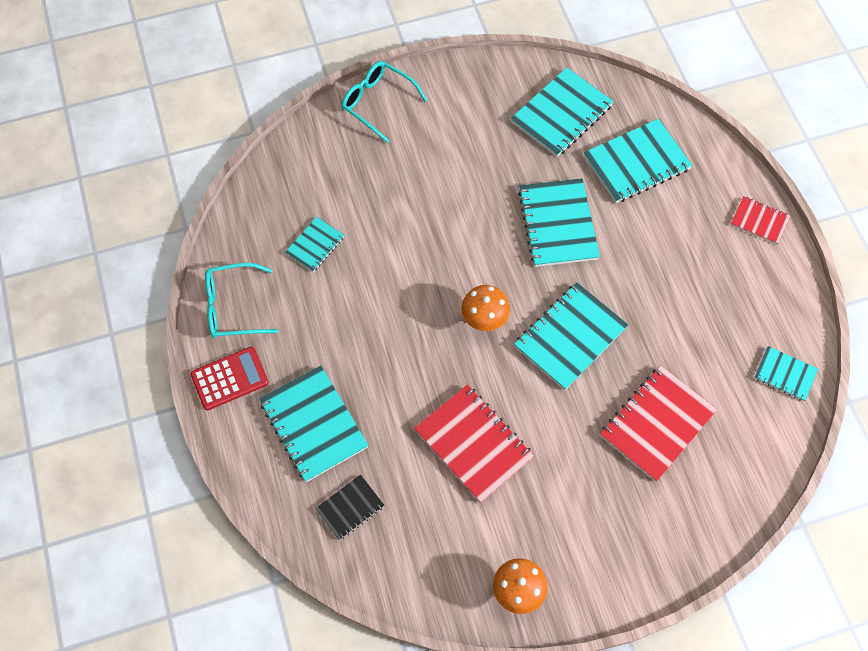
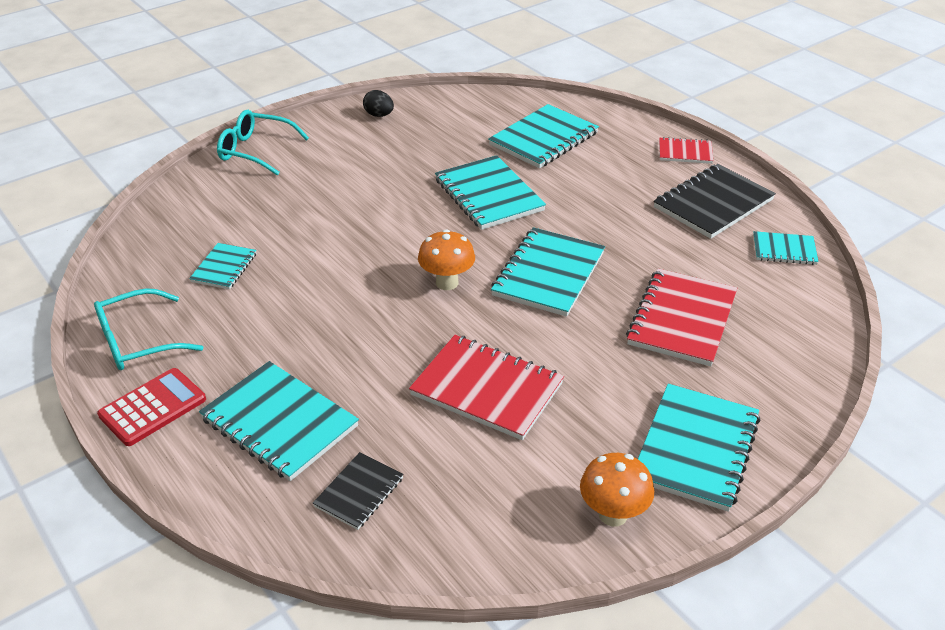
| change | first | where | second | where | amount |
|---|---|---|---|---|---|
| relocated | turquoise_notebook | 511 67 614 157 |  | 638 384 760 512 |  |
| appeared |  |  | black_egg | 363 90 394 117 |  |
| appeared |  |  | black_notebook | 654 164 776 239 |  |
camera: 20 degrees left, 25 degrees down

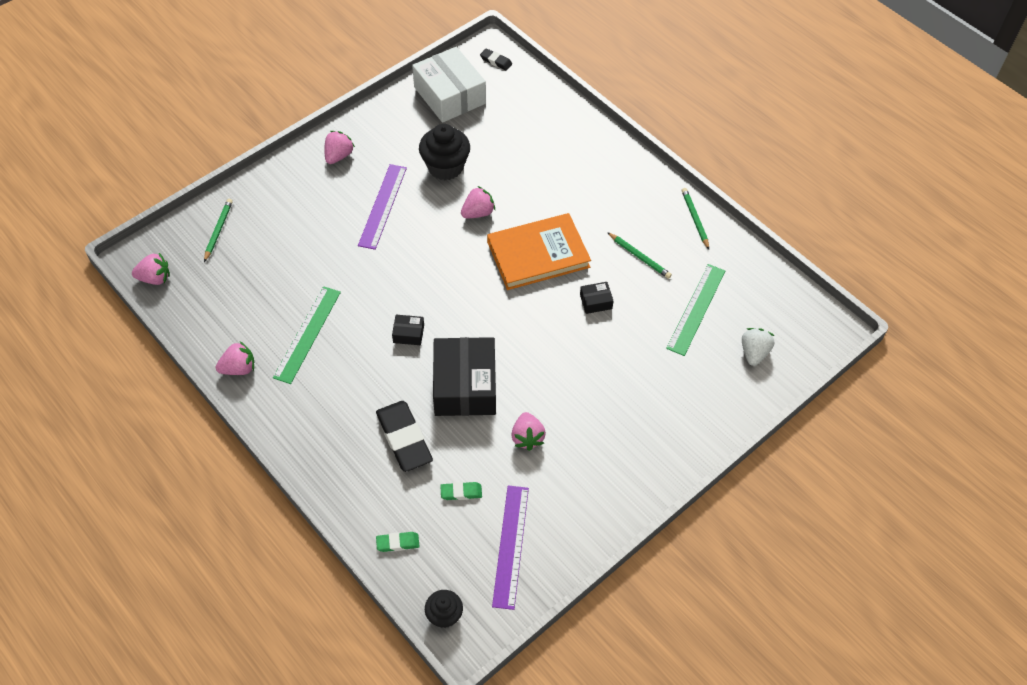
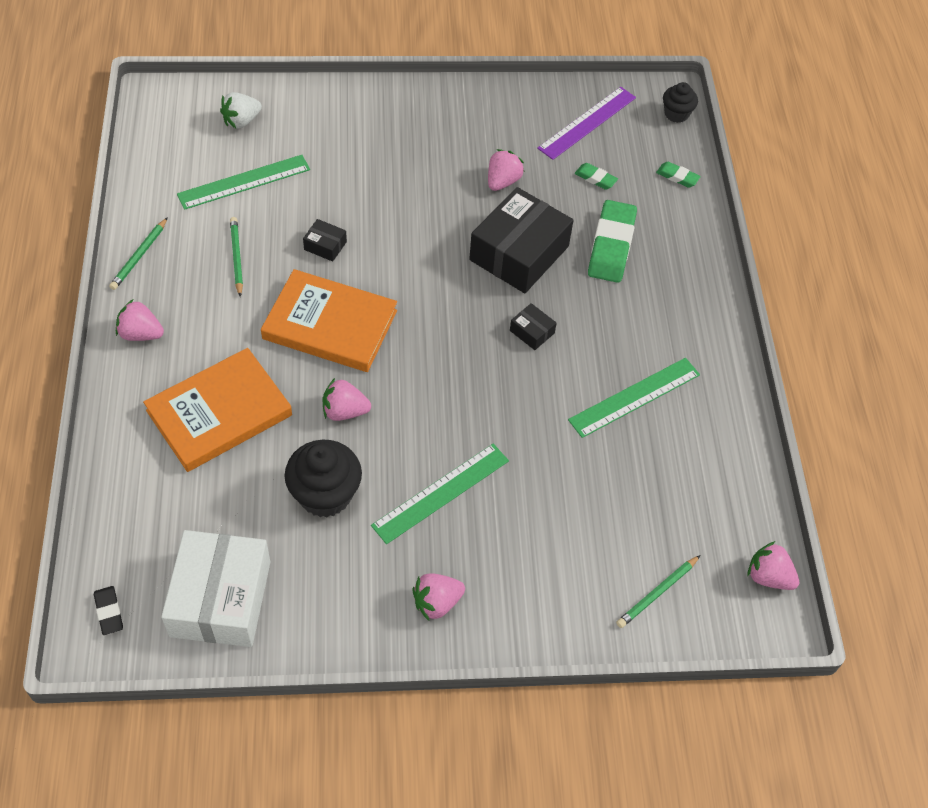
| change | first | where | second | where | amount |
|---|---|---|---|---|---|
| relocated | pink_strawberry | 216 341 254 375 |  | 116 299 164 341 |  |
| colour | purple_ruler | 358 164 407 250 | green_ruler | 371 444 509 544 |  |
| colour | black_eraser | 376 401 433 472 | green_eraser | 588 200 637 283 |  |
| appeared |  |  | orange_book | 143 348 292 472 |  |
camera: 145 degrees left, 0 degrees up

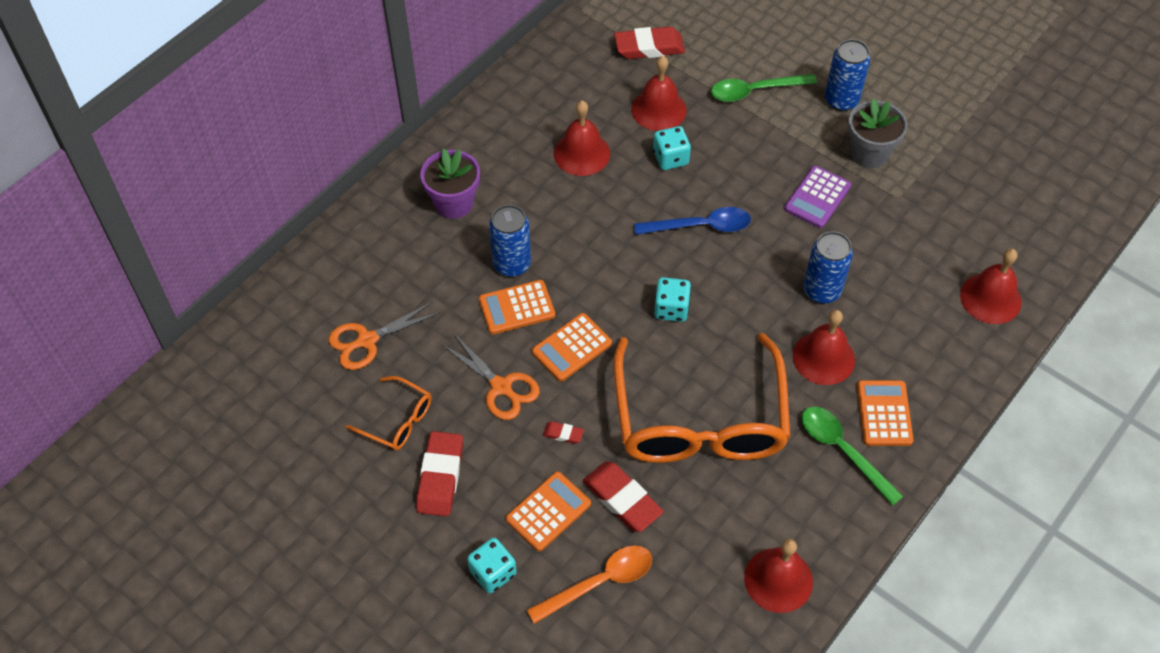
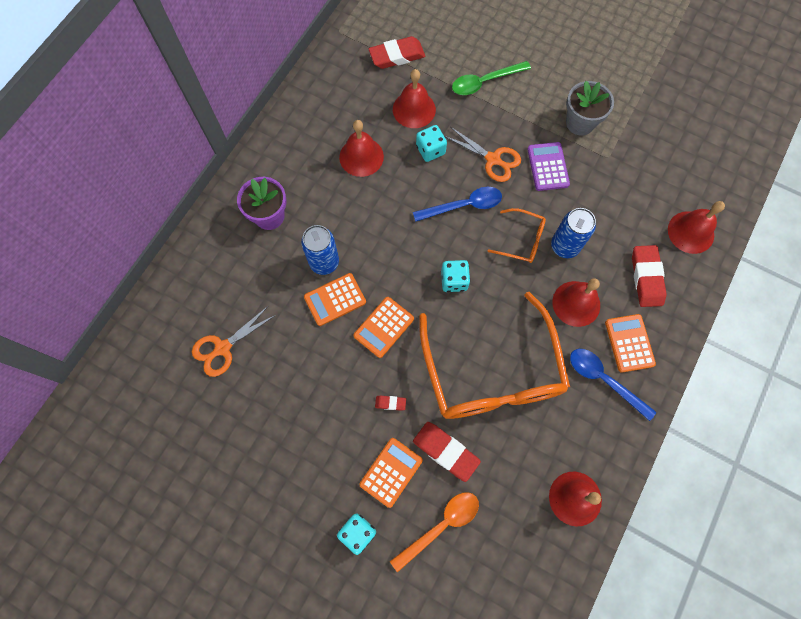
| change | first | where | second | where | amount |
|---|---|---|---|---|---|
| relocated | orange_glasses | 346 376 431 450 |  | 488 208 546 263 |  |
| relocated | red_eraser | 416 431 463 517 |  | 632 245 667 307 |  |
| relocated | orange_scissors | 442 334 540 420 |  | 444 127 521 182 |  |
| spun | purple_calculator | 784 166 851 228 |  | 527 142 570 191 | 150 degrees clockwise |
| colour | green_spoon | 802 407 903 506 | blue_spoon | 570 349 656 421 |  |
| missing | blue_can | 825 39 870 111 |  |  |  |
camera: 10 degrees left, 15 degrees up

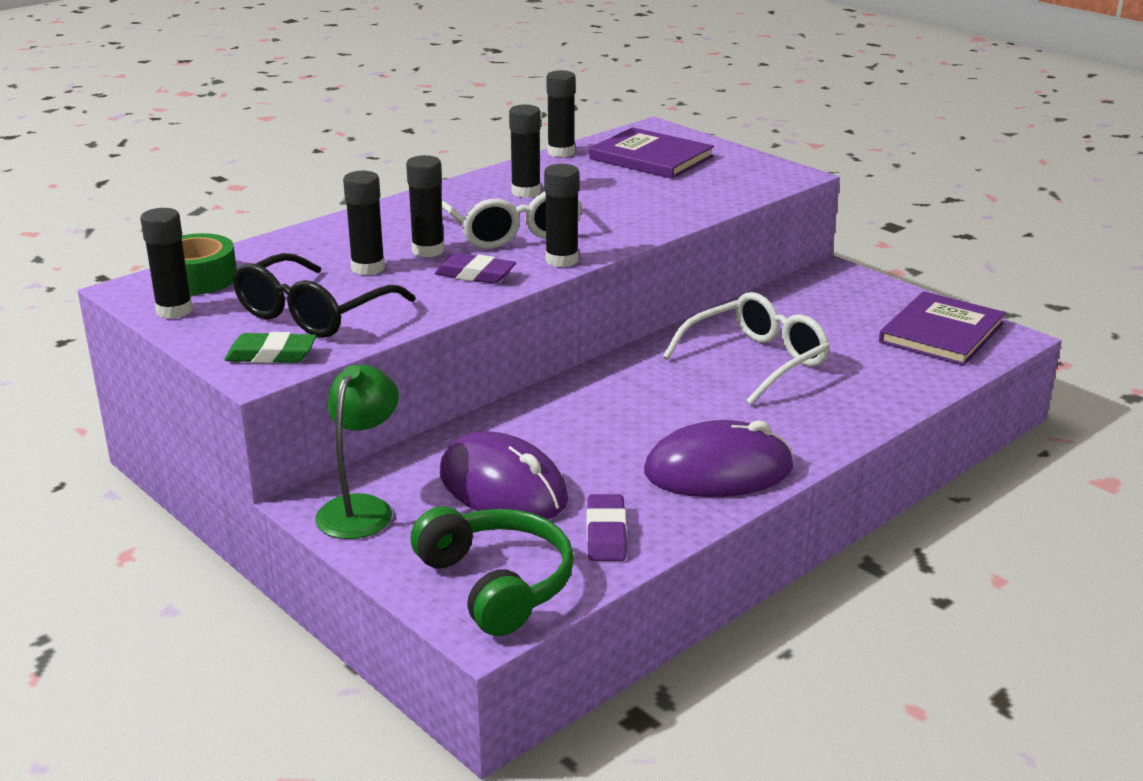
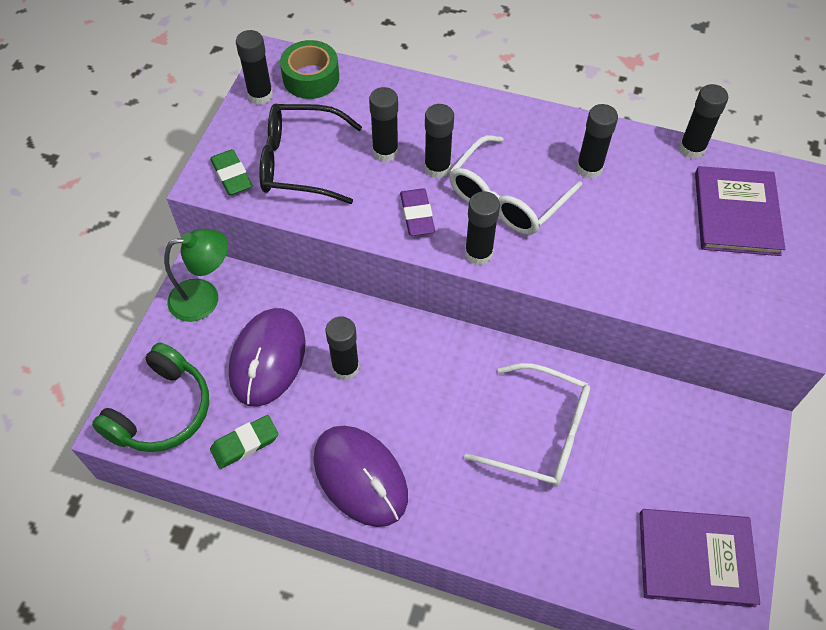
| change | first | where | second | where | amount |
|---|---|---|---|---|---|
| colour | purple_eraser | 587 494 627 561 | green_eraser | 210 415 278 469 |  |
| appeared |  |  | black_glue_stick | 325 316 360 380 |  |
camera: 60 degrees right, 30 degrees up

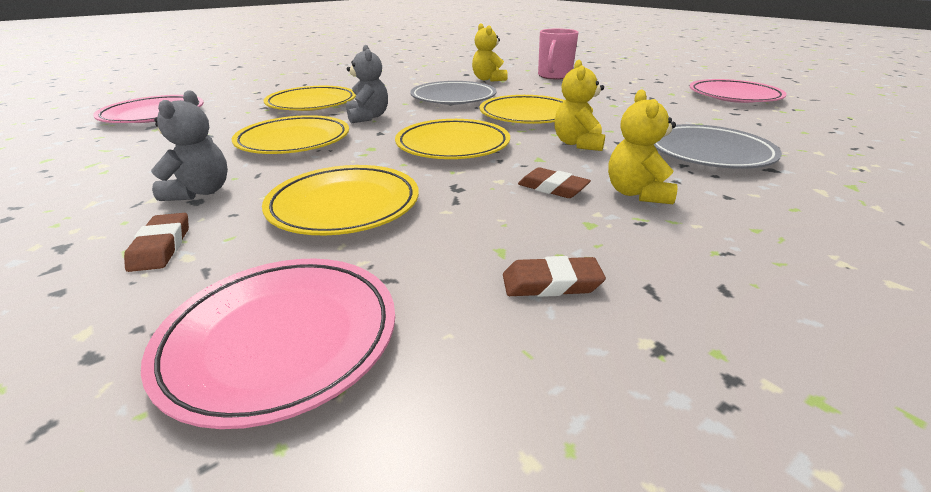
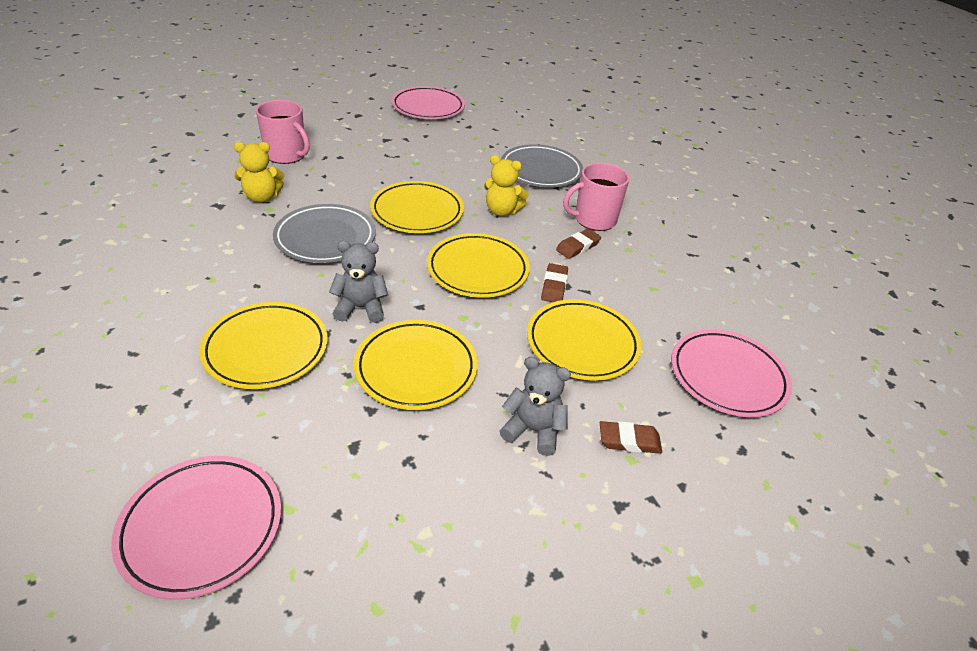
| change | first | where | second | where | amount |
|---|---|---|---|---|---|
| relocated | brown_eraser | 503 256 606 297 |  | 541 263 568 302 |  |
| exchanged | yellow_teddy_bear | 608 90 678 204 | pink_mug | 563 163 630 231 |  |
camera: 80 degrees left, 10 degrees up

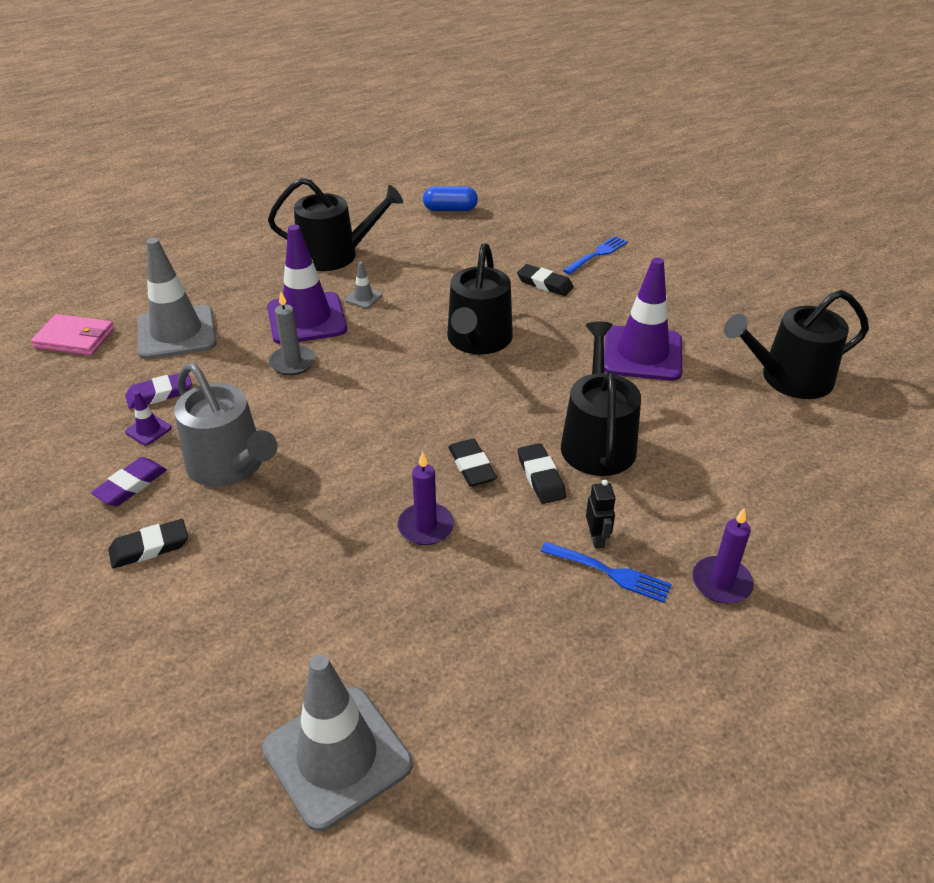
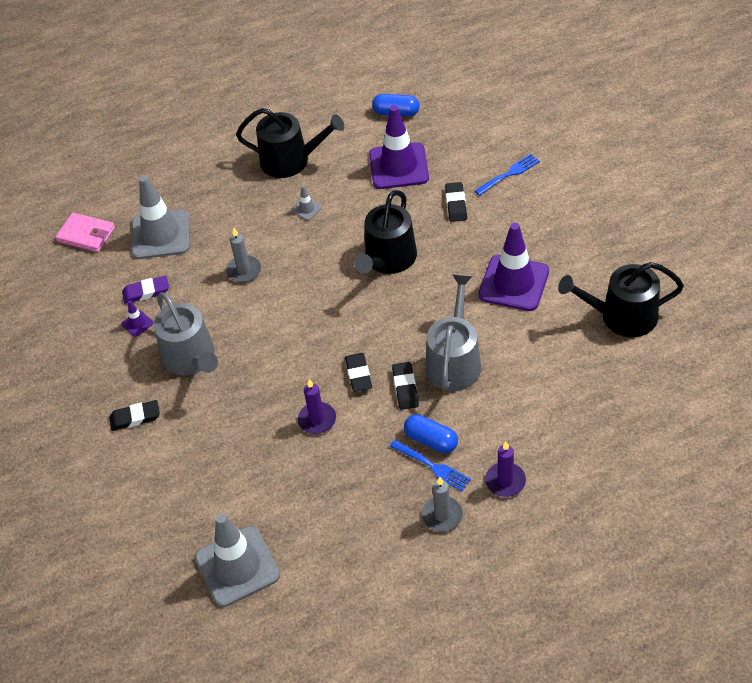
| change | first | where | second | where | amount |
|---|---|---|---|---|---|
| missing | purple_eraser | 91 457 167 506 |  |  |  |
| relocated | purple_traffic_cone | 267 225 347 344 |  | 369 105 429 189 |  |
| spun | black_eraser | 517 264 574 296 |  | 445 182 467 222 | 45 degrees clockwise |
| colour | black_watering_can | 561 322 641 476 | grey_watering_can | 426 275 481 391 |  |
| exchanged | black_robot | 586 480 616 549 | blue_capsule | 404 414 458 453 |  |
| appeared |  |  | grey_candle | 422 477 463 532 |  |
camera: 15 degrees right, 10 degrees up

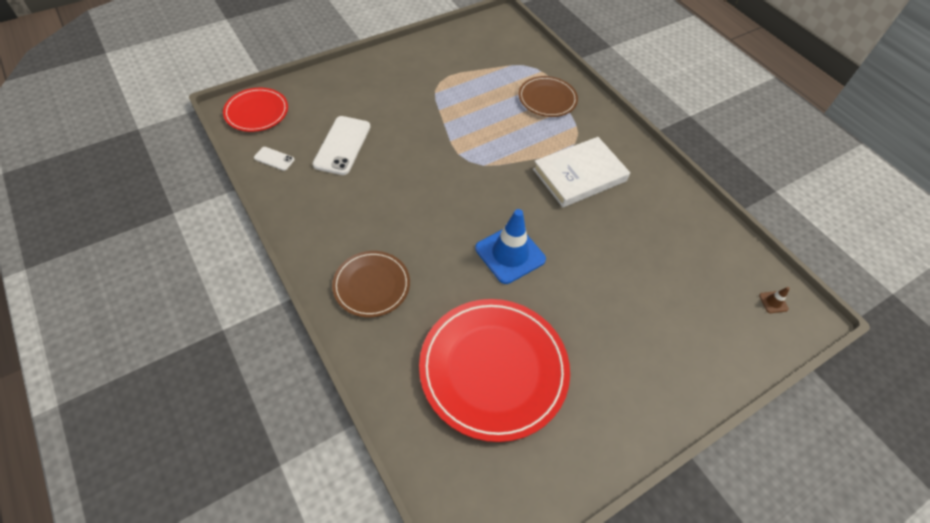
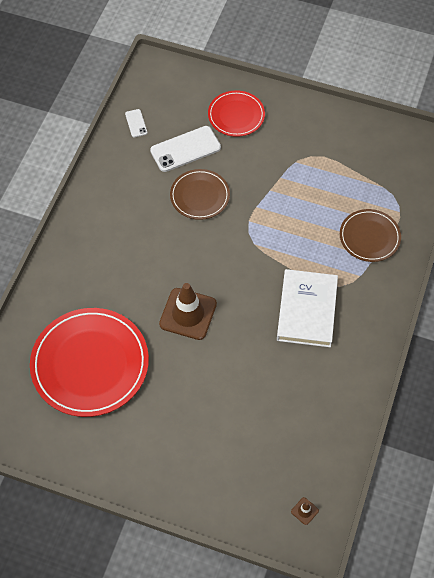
| change | first | where | second | where | amount |
|---|---|---|---|---|---|
| relocated | red_plate | 223 88 288 132 |  | 208 90 265 137 |  |
| relocated | brown_plate | 332 251 410 317 |  | 170 169 230 220 |  |
| colour | blue_traffic_cone | 475 209 546 284 | brown_traffic_cone | 159 283 217 340 |  |
| spun | white_book | 533 137 630 207 |  | 277 269 338 347 | 75 degrees clockwise |
camera: 55 degrees right, 5 degrees up

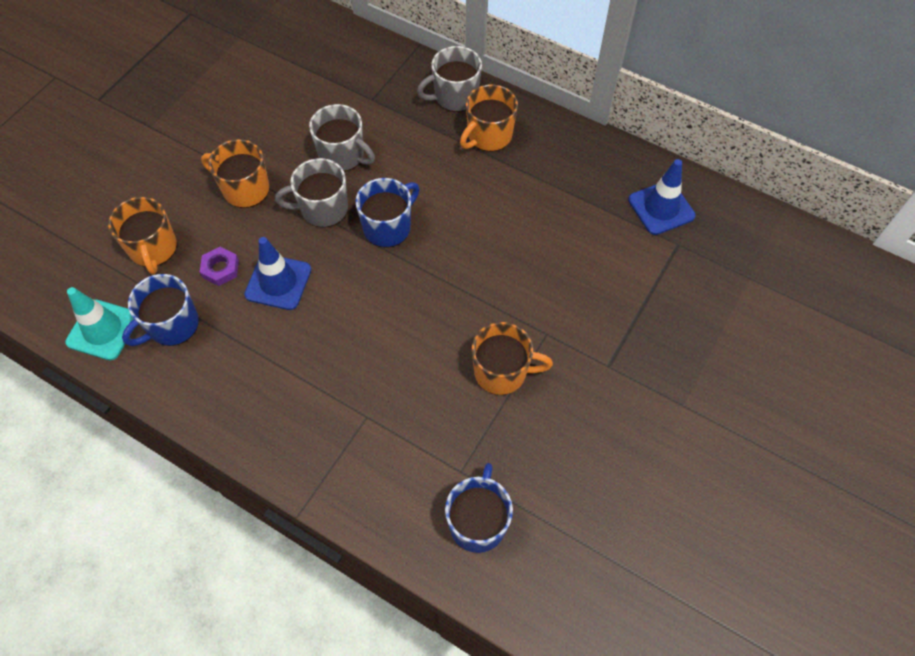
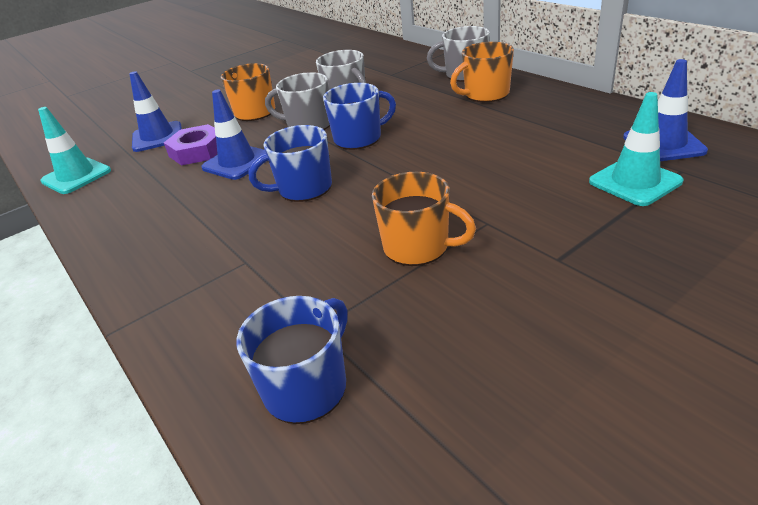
| change | first | where | second | where | amount |
|---|---|---|---|---|---|
| exchanged | orange_mug | 108 197 177 275 | blue_traffic_cone | 129 71 182 152 |  |
| relocated | blue_mug | 122 274 199 346 |  | 249 125 332 202 |  |
| size | purple_nut | 200 247 239 286 |  | 164 124 217 165 | x1.53 |
| appeared |  |  | turquoise_traffic_cone | 589 92 683 206 |  |
camera: 25 degrees right, 25 degrees down

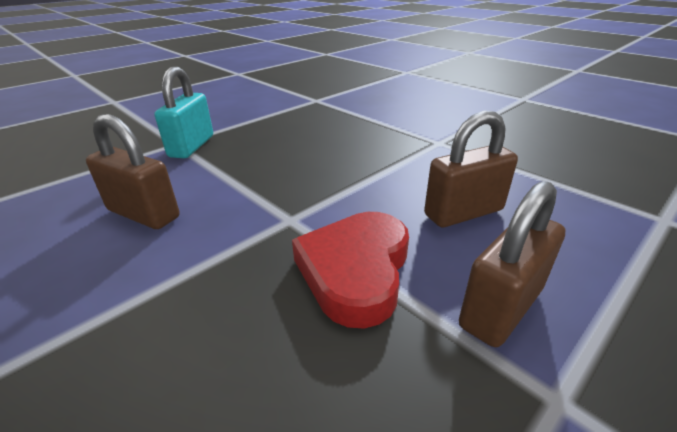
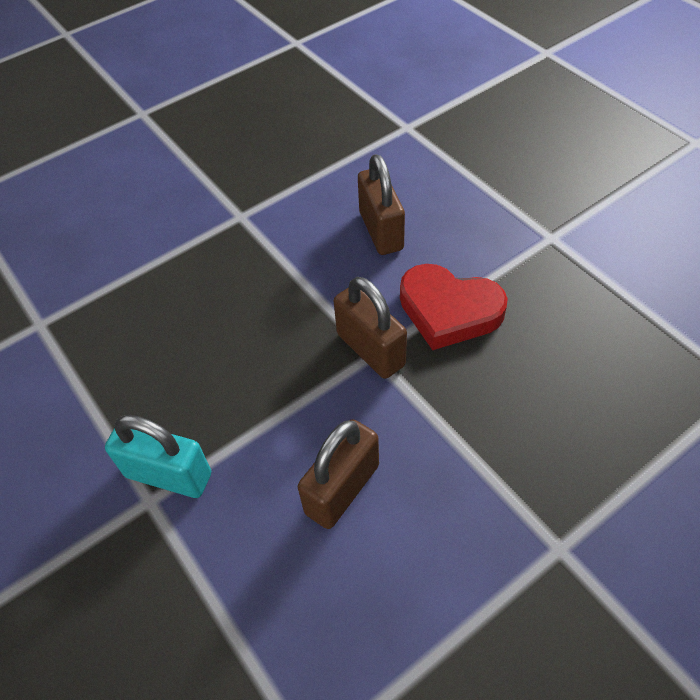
| change | first | where | second | where | amount |
|---|---|---|---|---|---|
| relocated | brown_padlock | 459 181 566 347 |  | 334 277 407 379 |  |
camera: 80 degrees left, 20 degrees up

